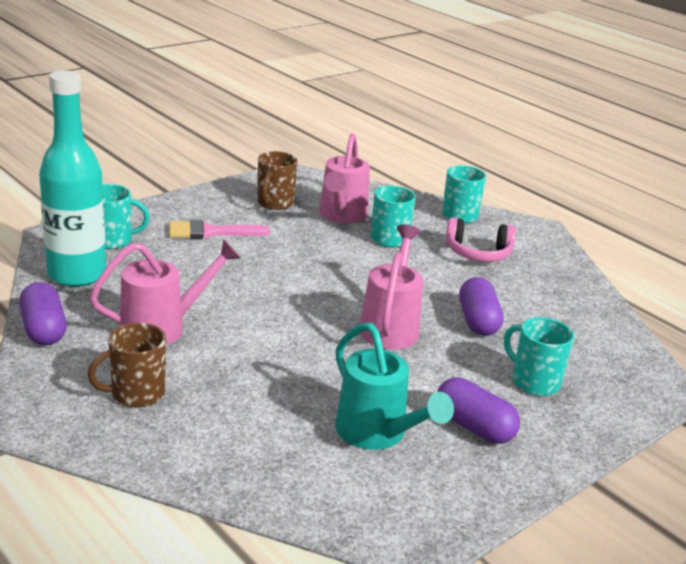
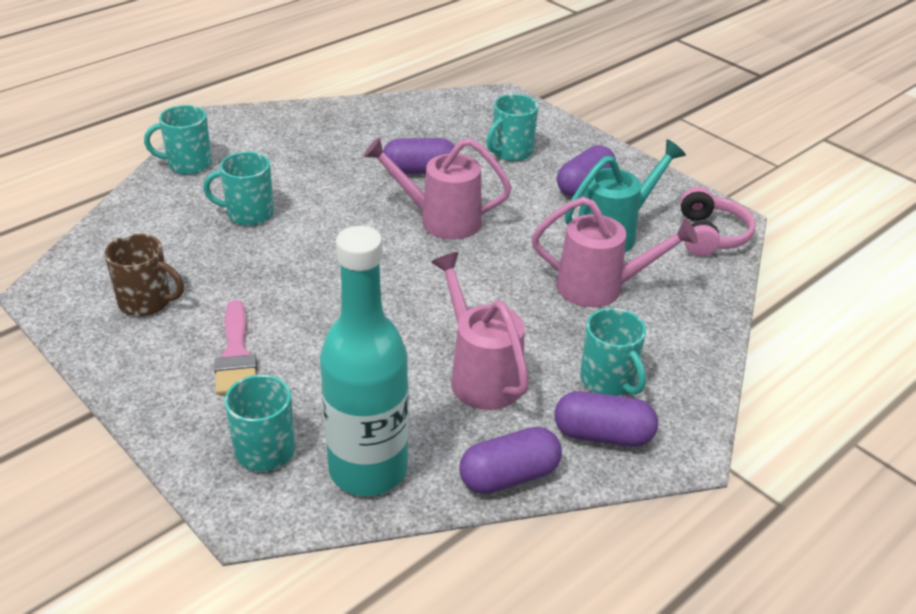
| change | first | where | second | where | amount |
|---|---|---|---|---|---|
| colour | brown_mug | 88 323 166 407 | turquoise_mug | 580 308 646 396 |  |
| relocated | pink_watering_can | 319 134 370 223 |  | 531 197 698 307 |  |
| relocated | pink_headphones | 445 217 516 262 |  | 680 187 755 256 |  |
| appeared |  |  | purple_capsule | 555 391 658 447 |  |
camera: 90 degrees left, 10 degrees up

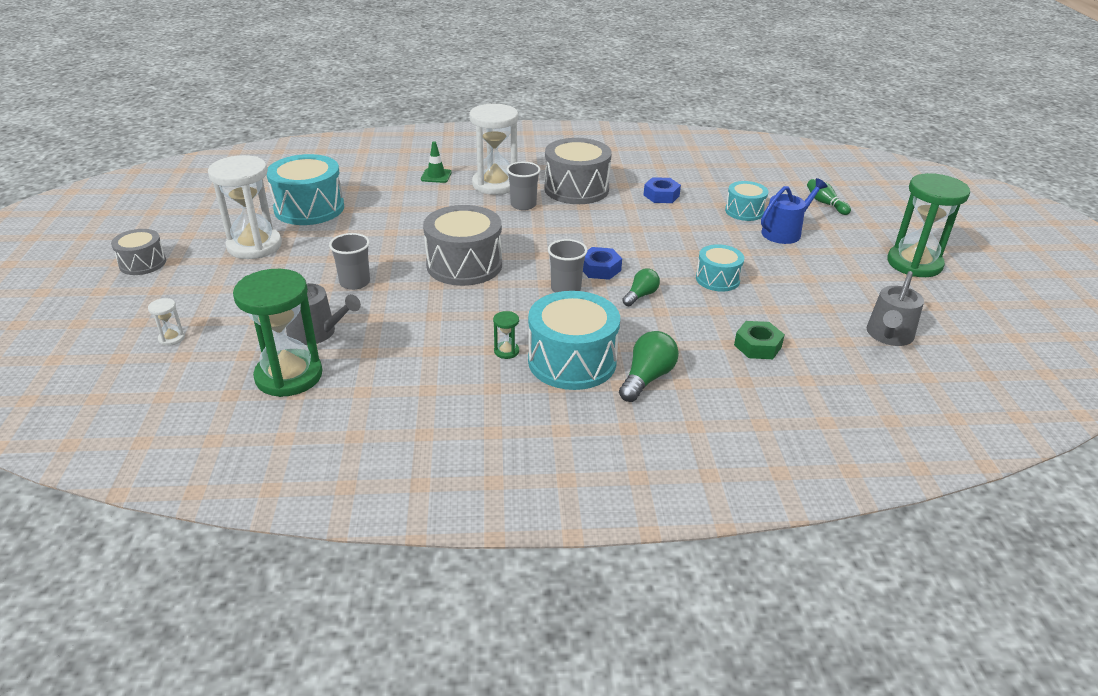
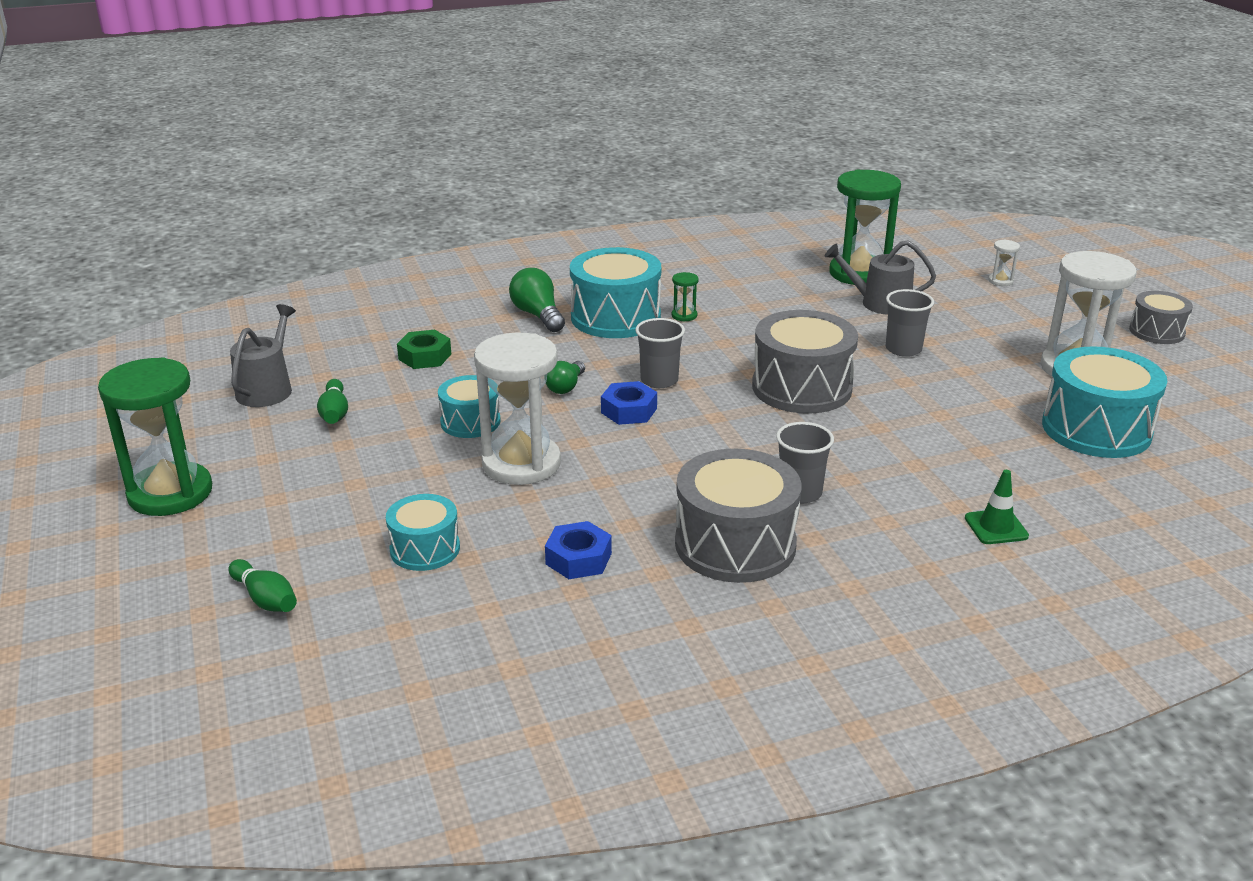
| change | first | where | second | where | amount |
|---|---|---|---|---|---|
| relocated | white_hourglass | 469 103 518 195 |  | 474 332 561 485 |  |
| spun | green_light_bulb | 619 331 679 402 |  | 509 268 565 332 | 135 degrees clockwise |
| missing | blue_watering_can | 761 178 827 244 |  |  |  |
| appeared |  |  | green_bowling_pin | 317 379 348 424 |  |
camera: 165 degrees right, 5 degrees down

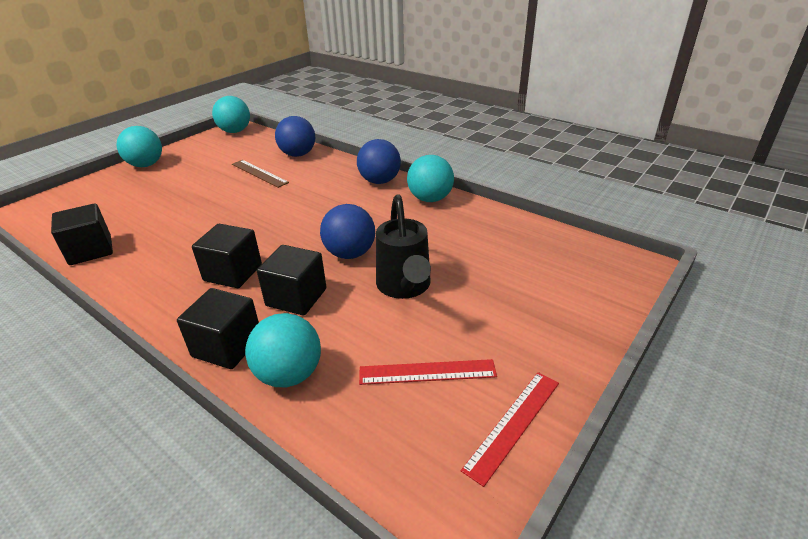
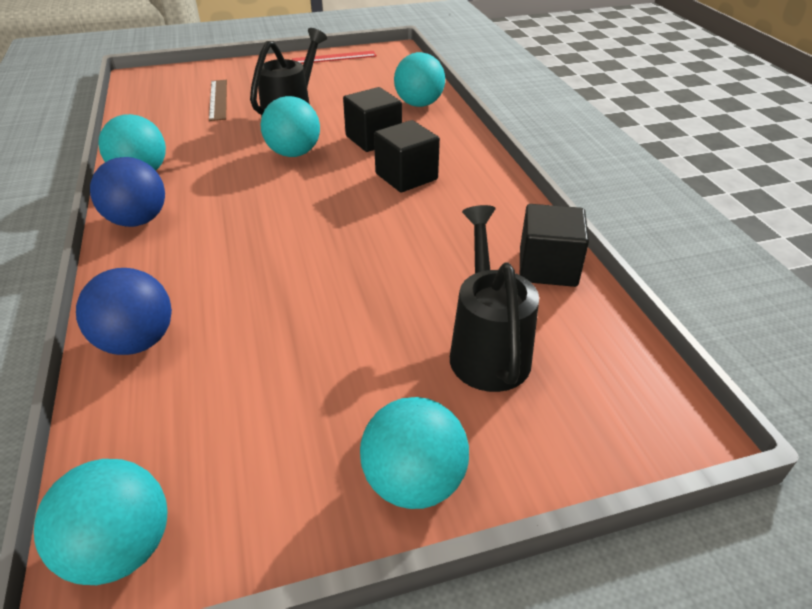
| change | first | where | second | where | amount |
|---|---|---|---|---|---|
| missing | black_cube | 177 288 259 369 |  |  |  |
| relocated | brown_ruler | 232 160 289 188 |  | 209 80 227 121 |  |
| colour | blue_ball | 320 204 375 259 | turquoise_ball | 261 96 320 157 |  |
| missing | red_ruler | 359 359 497 385 |  |  |  |
| appeared |  |  | black_watering_can | 450 205 539 392 |  |
camera: 145 degrees left, 5 degrees up

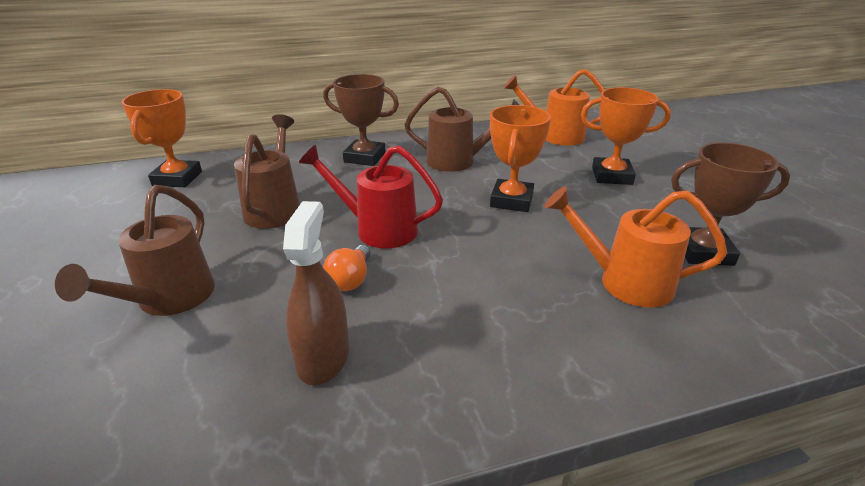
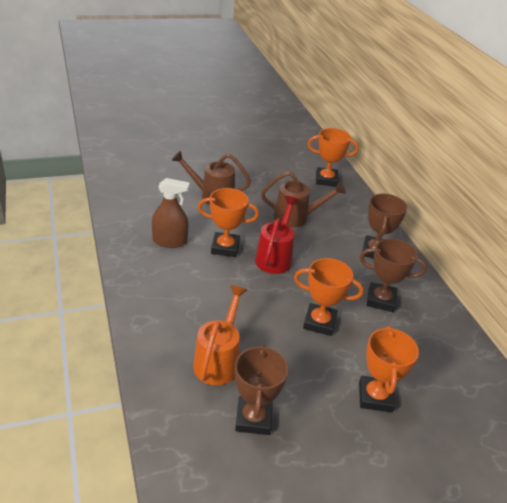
| change | first | where | second | where | amount |
|---|---|---|---|---|---|
| exchanged | orange_light_bulb | 323 245 370 291 | orange_trophy | 198 188 259 257 |  |
| exchanged | brown_watering_can | 405 87 519 172 | brown_trophy | 360 238 427 312 |  |
| missing | orange_watering_can | 503 69 605 146 |  |  |  |
camera: 85 degrees right, 5 degrees up

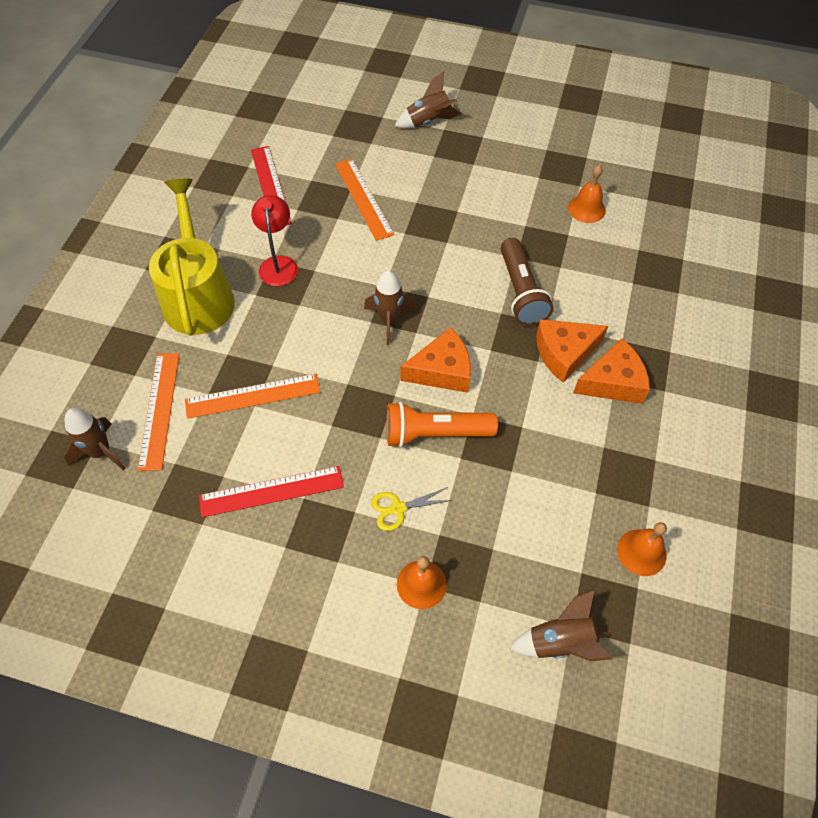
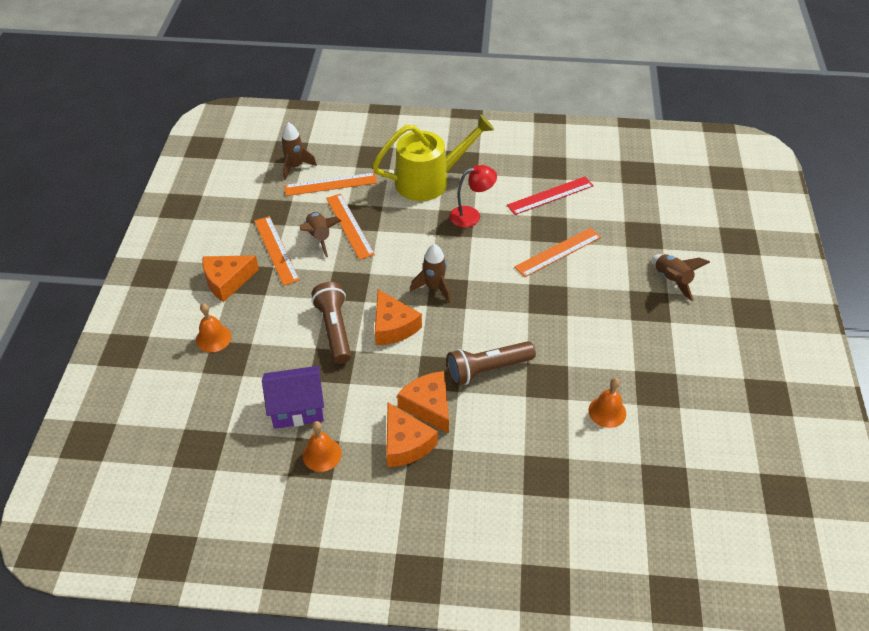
| change | first | where | second | where | amount |
|---|---|---|---|---|---|
| colour | red_ruler | 199 466 344 518 | orange_ruler | 254 216 300 286 |  |
| missing | yellow_scissors | 371 487 453 531 |  |  |  |
| colour | orange_flashlight | 387 402 498 448 | brown_flashlight | 311 282 351 364 |  |
| relocated | brown_rocket | 509 590 612 661 |  | 300 212 341 257 |  |
| relocated | orange_bell | 617 522 667 576 |  | 303 421 342 472 |  |
| appeared |  |  | orange_cheese | 202 255 259 302 |  |
| appeared |  |  | purple_house | 262 366 324 429 |  |
camera: 80 degrees right, 10 degrees down

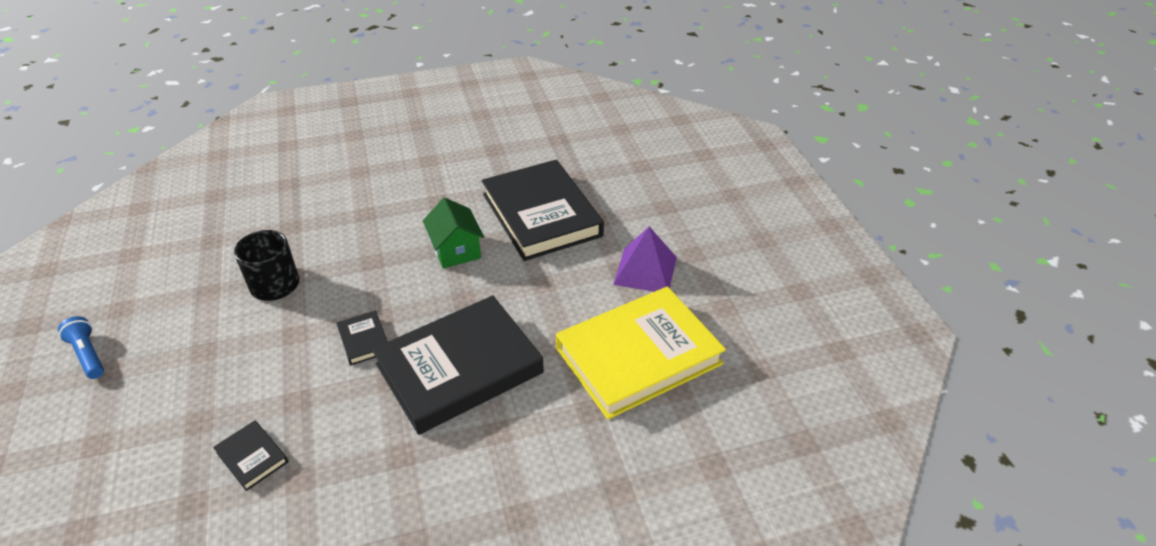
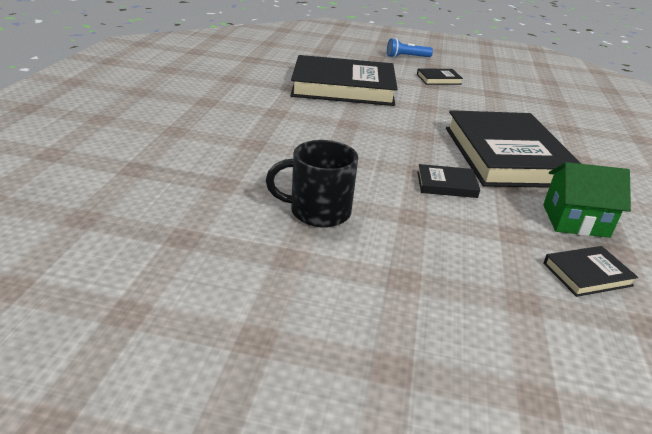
| change | first | where | second | where | amount |
|---|---|---|---|---|---|
| relocated | blue_flashlight | 58 316 104 379 |  | 387 38 433 58 |  |
| relocated | green_house | 423 198 484 269 |  | 543 162 631 238 |  |
| missing | yellow_book | 556 287 726 419 |  |  |  |
| exchanged | purple_pyramid | 613 226 677 292 | black_book | 417 68 463 85 |  |
camera: 65 degrees left, 10 degrees down

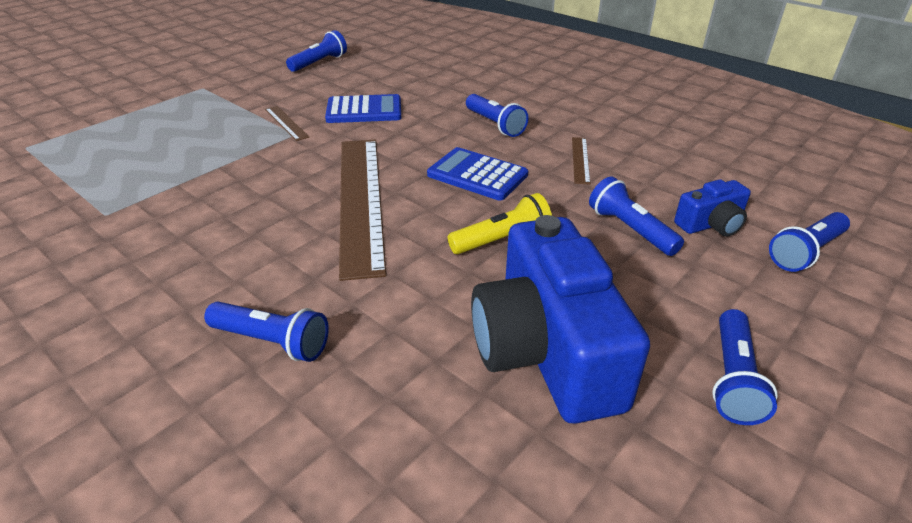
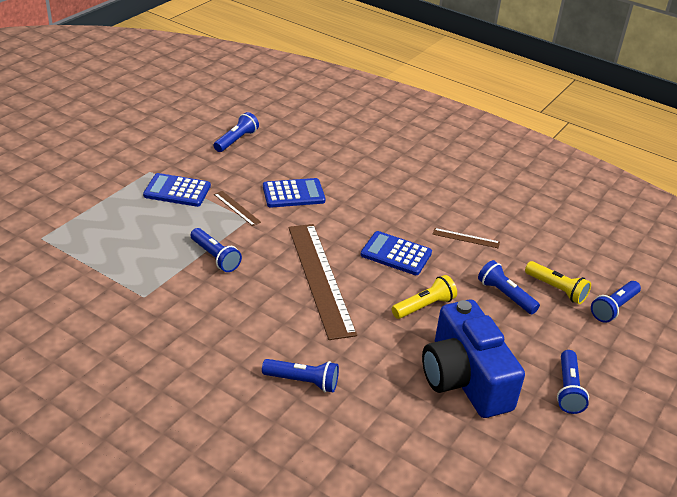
| change | first | where | second | where | amount |
|---|---|---|---|---|---|
| relocated | blue_flashlight | 466 94 529 137 |  | 191 228 242 272 |  |
| spun | brown_ruler | 572 137 590 185 |  | 433 228 500 248 | 75 degrees counterclockwise |
| exchanged | blue_camera | 674 179 751 237 | yellow_flashlight | 525 261 591 304 |  |
| appeared |  |  | blue_calculator | 143 173 211 207 |  |
camera: 10 degrees left, 0 degrees up

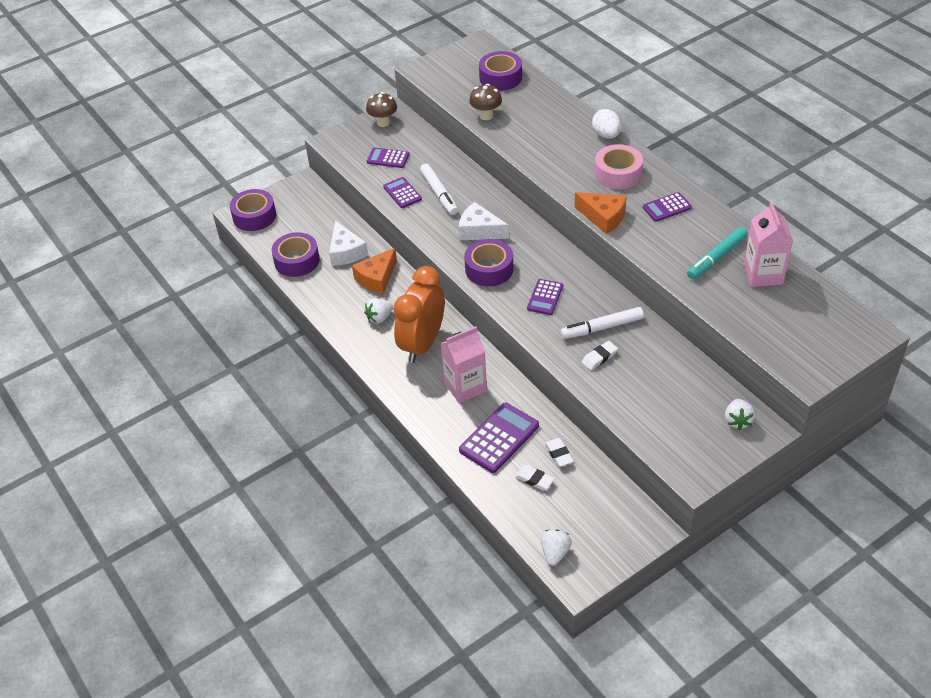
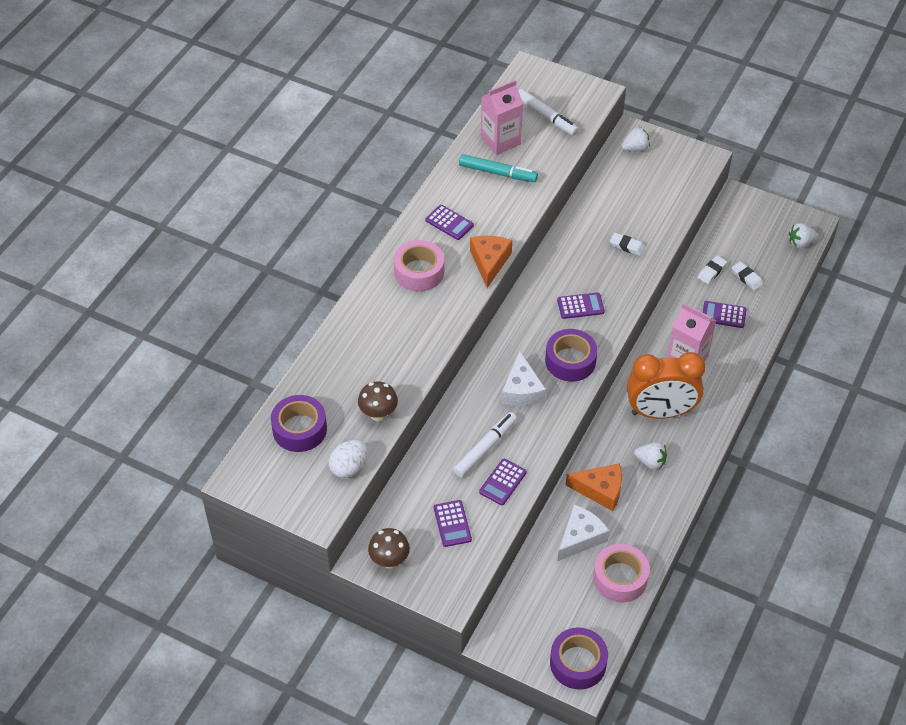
| change | first | where | second | where | amount |
|---|---|---|---|---|---|
| colour | purple_tape | 271 232 320 277 | pink_tape | 593 544 650 603 |  |
| size | purple_calculator | 459 403 539 473 |  | 703 301 747 328 | x0.61 |
| spun | white_eraser | 515 465 555 490 |  | 732 261 763 291 | 45 degrees counterclockwise |
| relocated | white_marker | 560 307 644 339 |  | 519 89 579 136 |  |
| relocated | white_egg | 592 109 621 139 |  | 329 440 367 478 |  |
camera: 120 degrees left, 5 degrees up

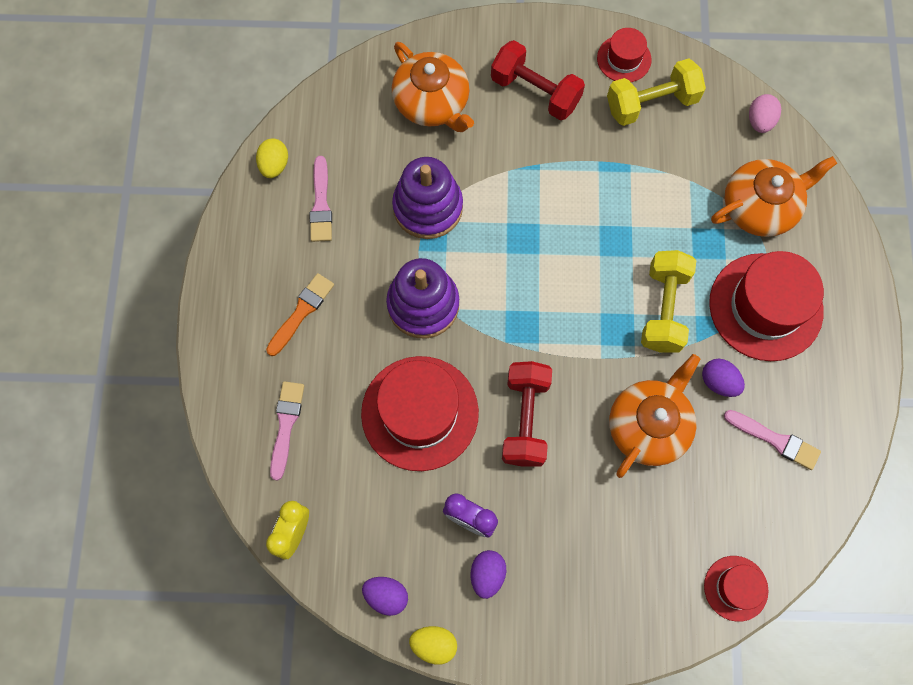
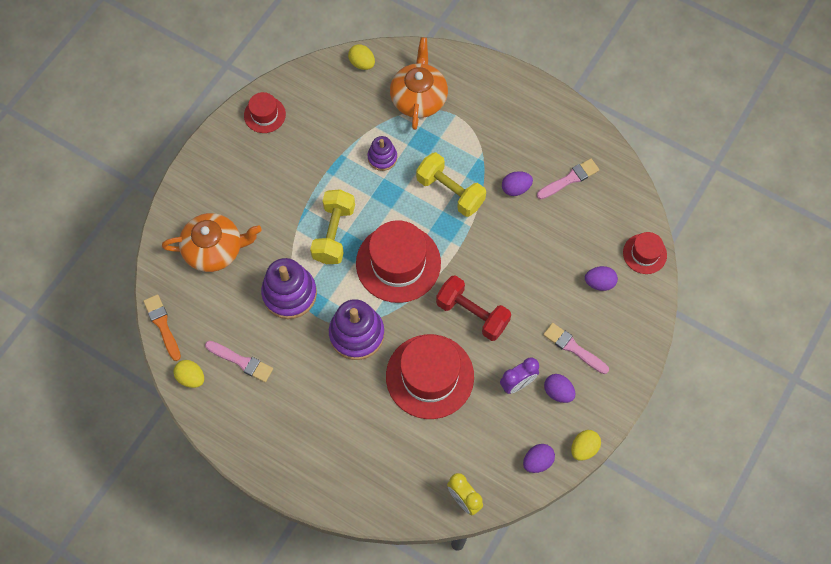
| change | first | where | second | where | amount |
|---|---|---|---|---|---|
| relocated | orange_brush | 266 273 334 356 |  | 143 294 181 361 |  |
| relocated | pink_brush | 270 381 304 481 |  | 543 323 609 374 |  |
| missing | red_dumbbell | 491 40 585 120 |  |  |  |
| relocated | yellow_dumbbell | 607 58 706 126 |  | 310 189 355 264 |  |
| missing | orange_teapot | 609 354 701 478 |  |  |  |
| relocated | red_hat | 709 251 824 361 |  | 356 220 441 303 |  |
| colour | pink_egg | 749 94 781 133 | yellow_egg | 348 44 375 70 |  |
| appeared |  |  | purple_stacking_toy | 367 136 397 171 |  |
| appeared |  |  | purple_egg | 585 266 618 291 |  |
camera: 60 degrees left, 5 degrees down

